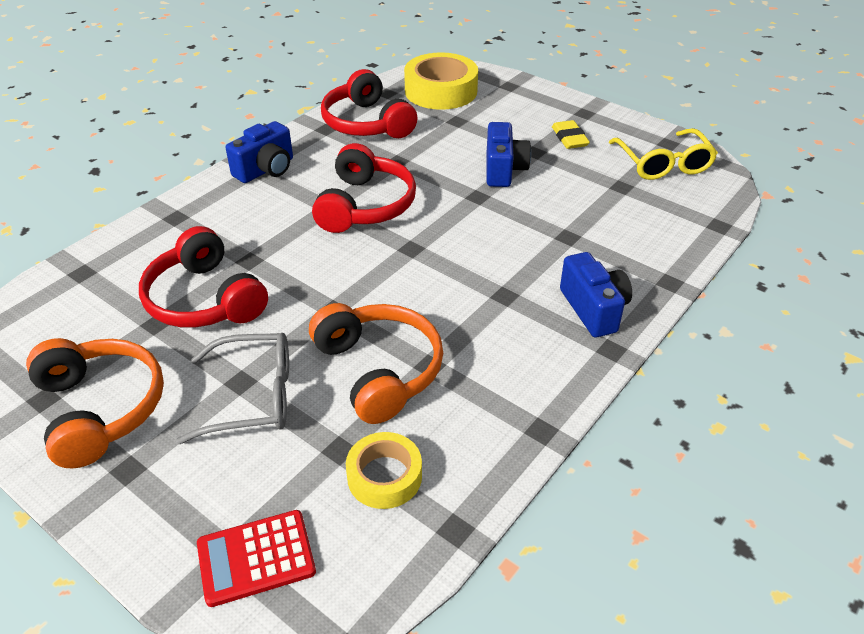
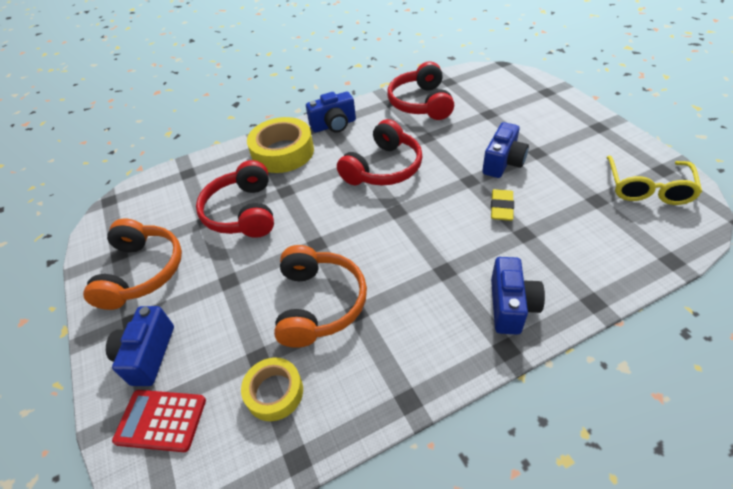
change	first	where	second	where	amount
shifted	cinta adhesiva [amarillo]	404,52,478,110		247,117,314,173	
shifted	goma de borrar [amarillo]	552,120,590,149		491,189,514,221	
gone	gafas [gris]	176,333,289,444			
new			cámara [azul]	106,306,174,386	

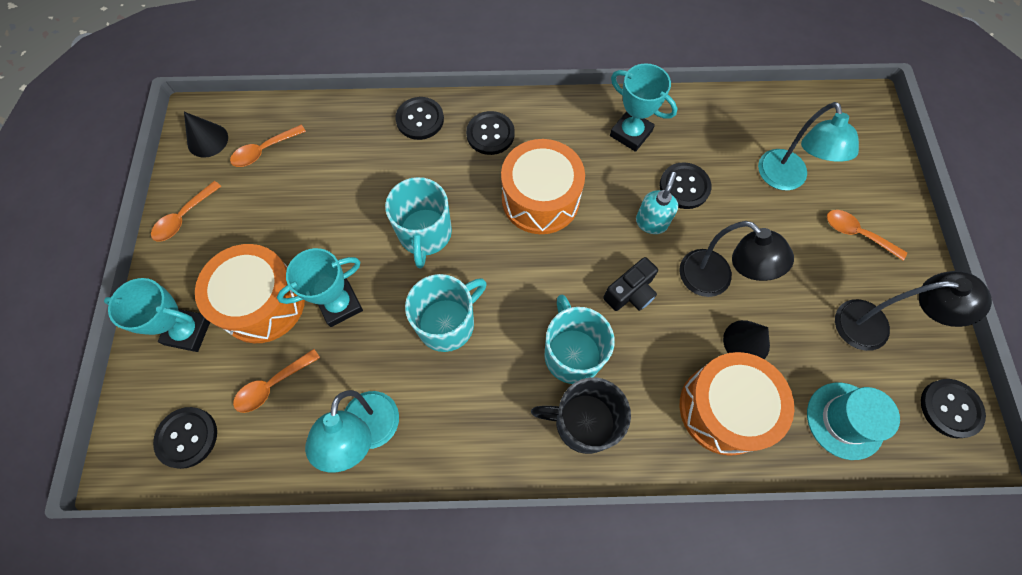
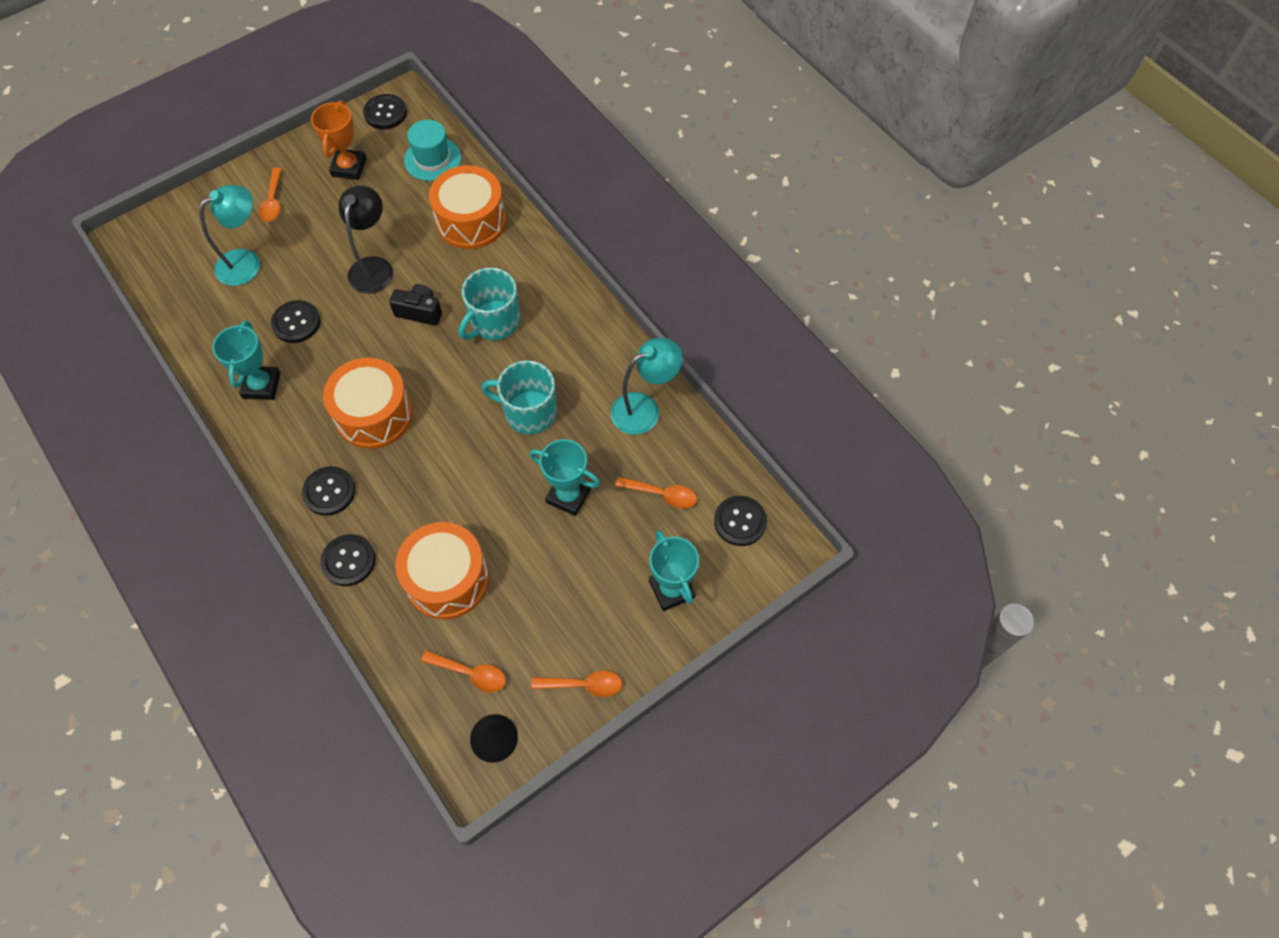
change	first	where	second	where	amount
gone	dispensador de jabón [turquesa]	636,172,678,234			
gone	taza [turquesa]	385,177,452,268			
shifted	tambor [naranja]	195,244,305,343		395,522,489,619	
swapped	lámpara [negro]	835,271,992,351	trofeo [naranja]	311,101,367,180	
gone	cono [negro]	723,320,770,359			
gone	taza [negro]	531,377,631,454			

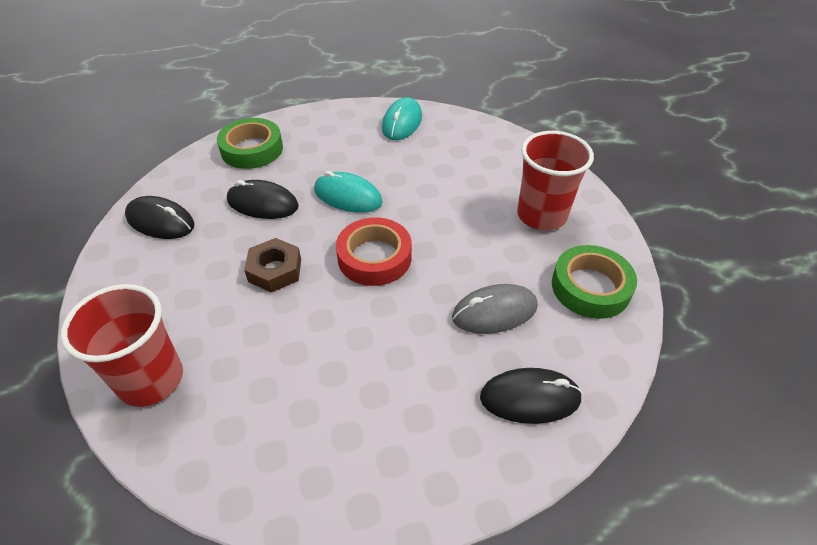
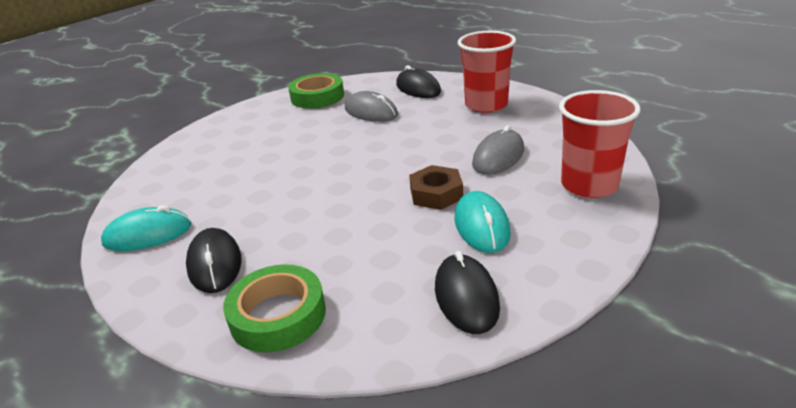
change	first	where	second	where	amount
shifted	vaso [rojo]	517,131,594,230		458,31,516,113	
shifted	ratón [turquesa]	314,171,383,213		455,191,511,253	
shifted	ratón [negro]	227,180,299,219		186,228,241,293	
gone	cinta adhesiva [rojo]	336,218,412,286			
new			ratón [gris]	472,125,524,175	

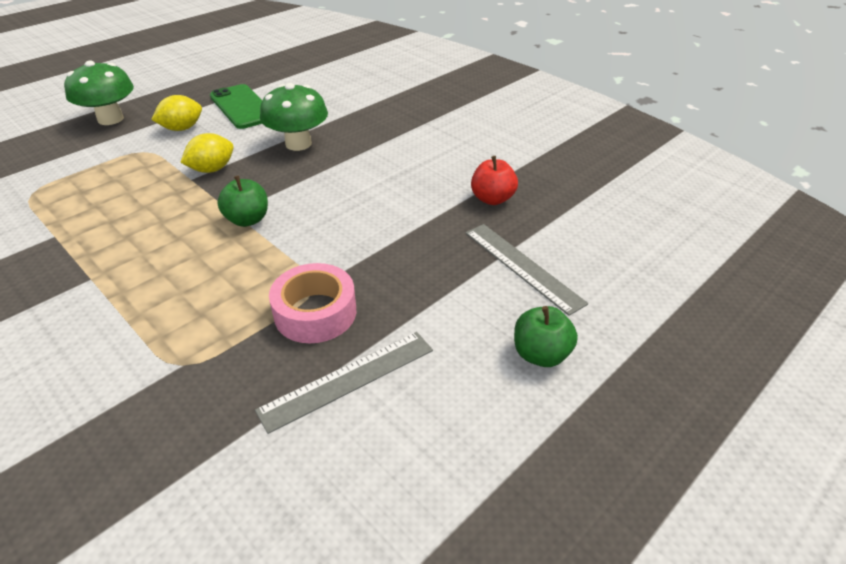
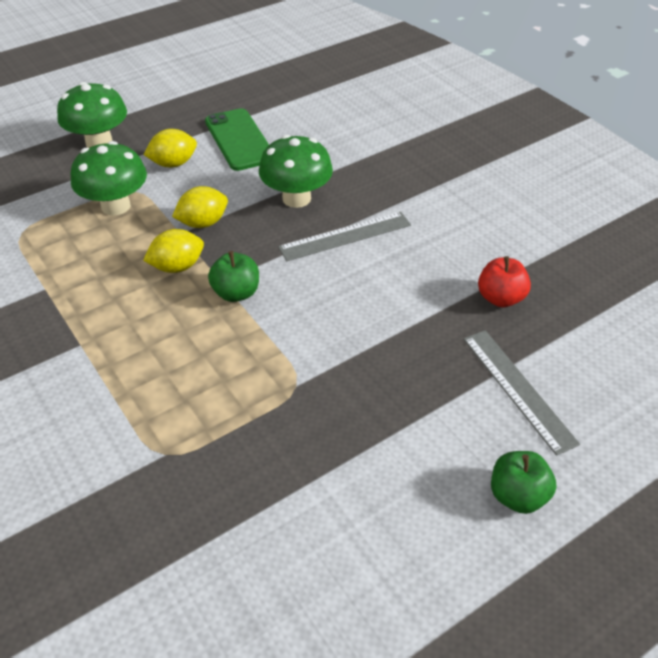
change	first	where	second	where	amount
gone	cinta adhesiva [rosa]	269,263,356,343			
shifted	regla [gris]	255,332,433,434		278,212,411,261	
new			seta [verde]	71,141,147,216	
new			limón [amarillo]	143,229,204,273	

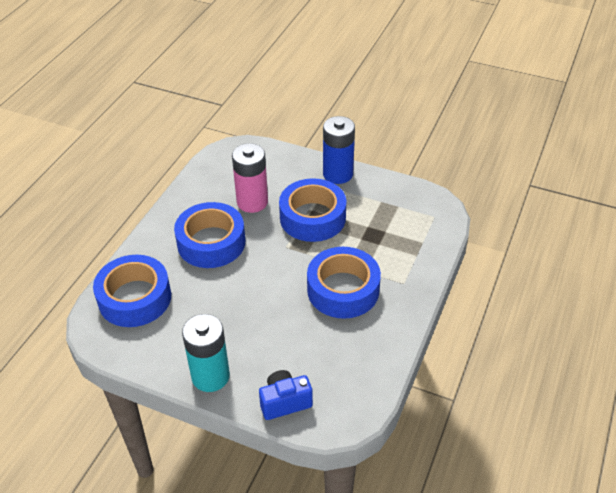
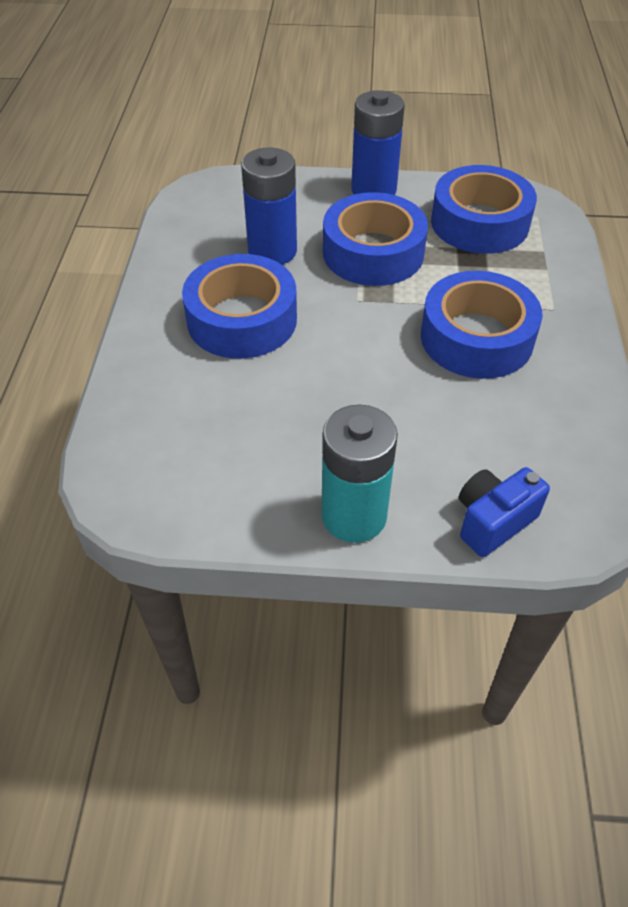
change	first	where	second	where	amount
repainted	pila [rosa]	232,143,268,213	pila [azul]	241,147,297,265	
shifted	cinta adhesiva [azul]	93,255,171,327		431,165,537,254	

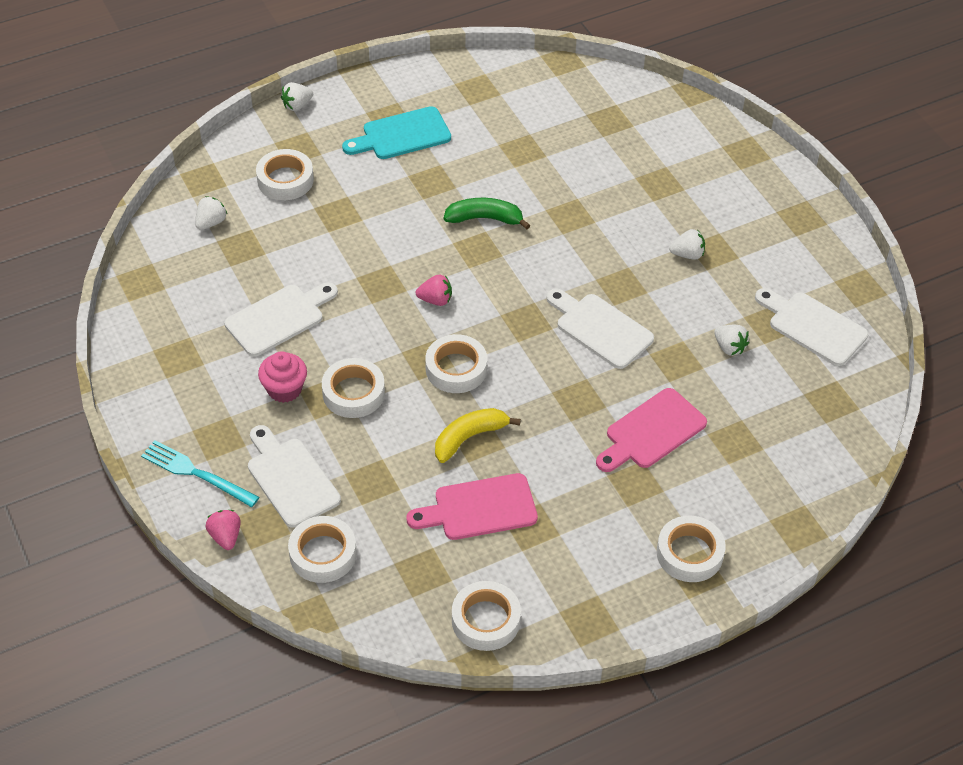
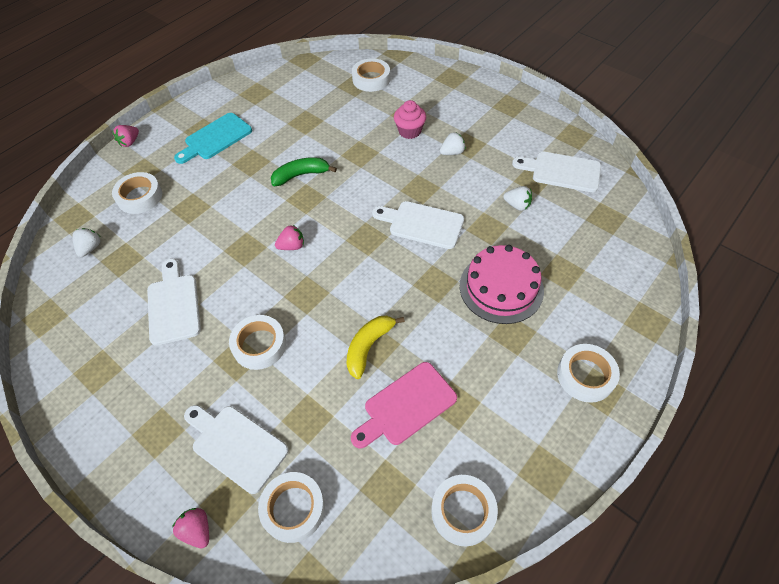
change	first	where	second	where	amount
repainted	fresa [blanco]	281,82,313,111	fresa [rosa]	112,125,139,147	
rotated	tabla de cortar [blanco]	225,282,338,357		147,259,201,346	45 degrees counterclockwise
shifted	cinta adhesiva [blanco]	425,334,487,393		352,58,390,92	
shifted	magdalena [rosa]	258,351,307,403		394,100,426,139	
swapped	tabla de cortar [rosa]	596,388,707,472	tarta [rosa]	460,245,544,324	
gone	tenedor [turquesa]	141,440,259,507			

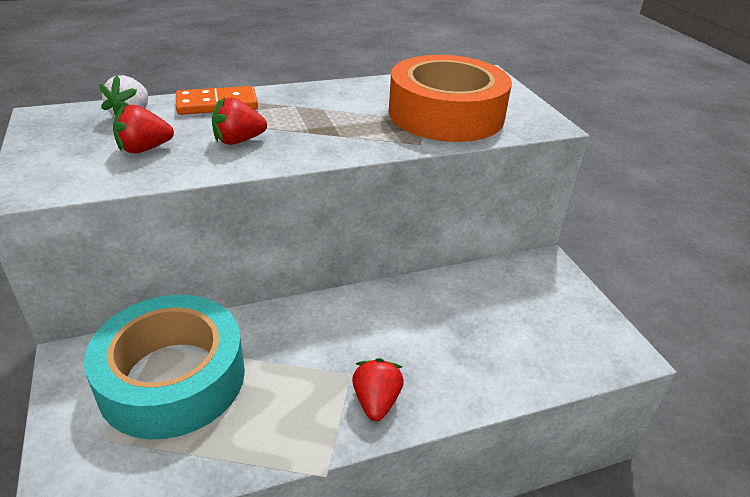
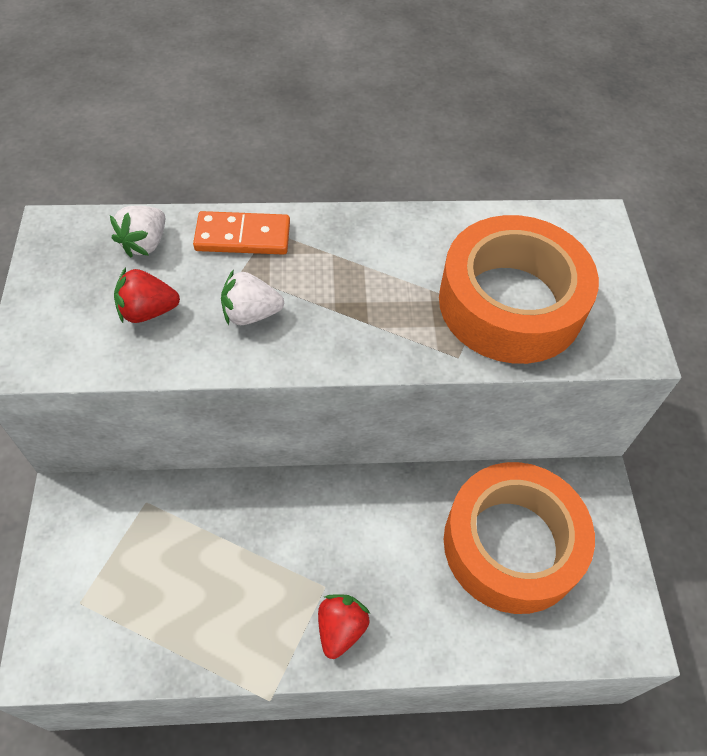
change	first	where	second	where	amount
repainted	fresa [rojo]	212,97,267,145	fresa [blanco]	221,269,284,325	
gone	cinta adhesiva [turquesa]	84,295,245,439			
new			cinta adhesiva [naranja]	444,462,595,614	

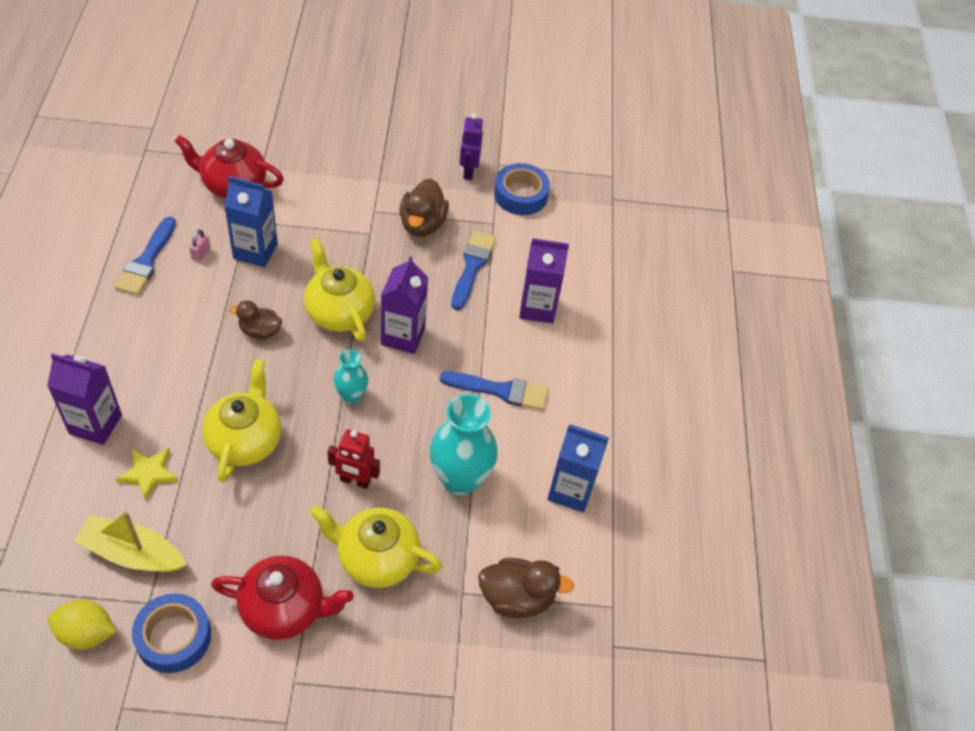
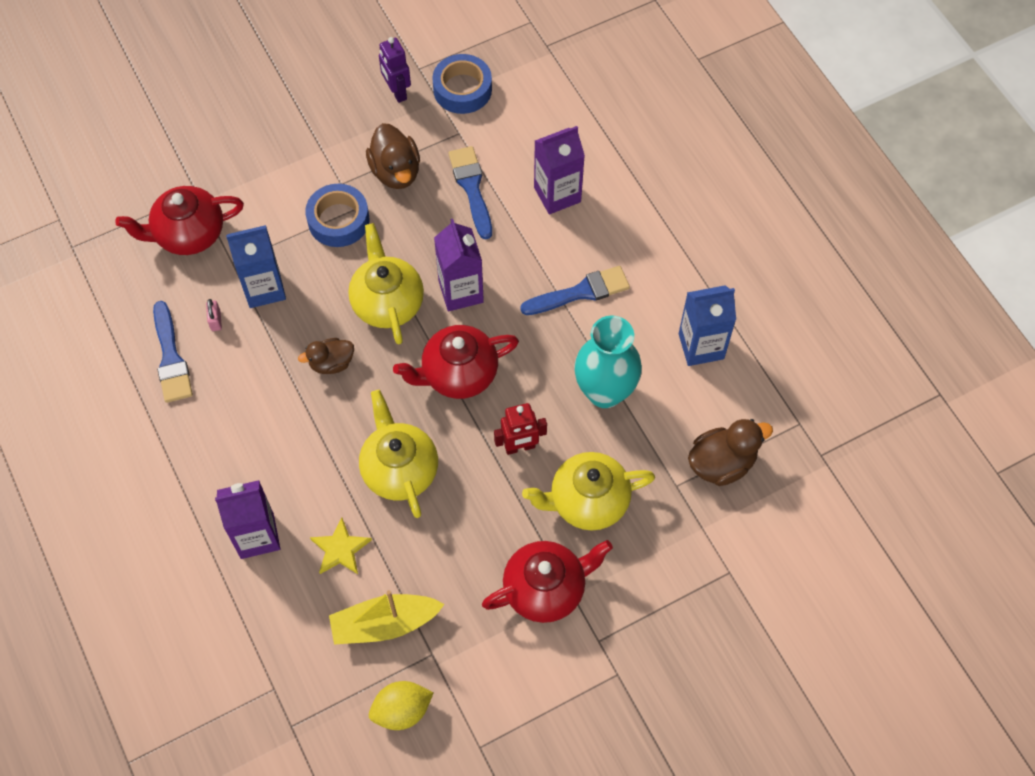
change	first	where	second	where	amount
rotated	tetera [amarillo]	304,238,375,342		348,223,424,345	45 degrees clockwise
swapped	florero [turquesa]	333,350,368,404	tetera [rojo]	393,325,519,399	
shifted	cinta adhesiva [azul]	132,594,211,673		305,184,370,247	

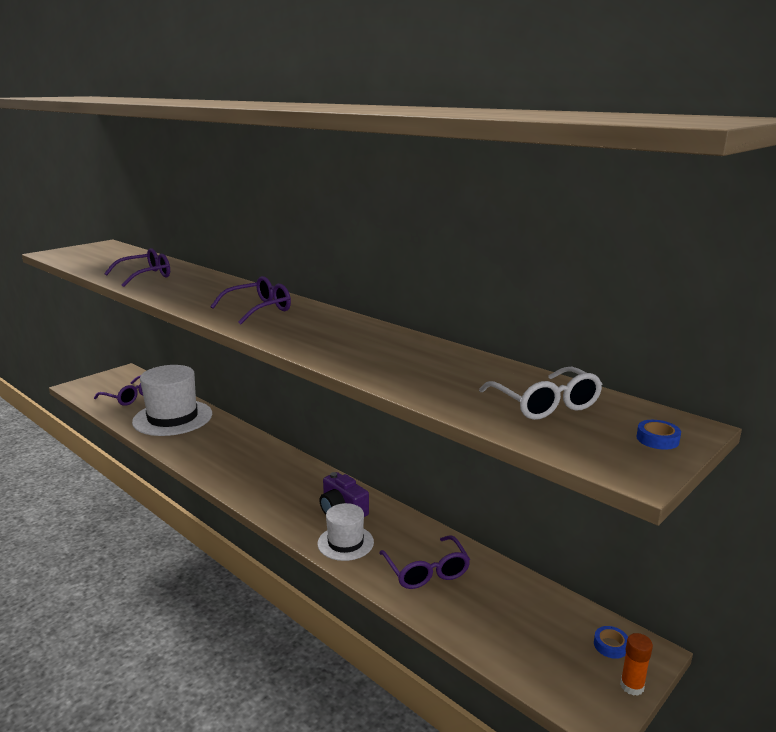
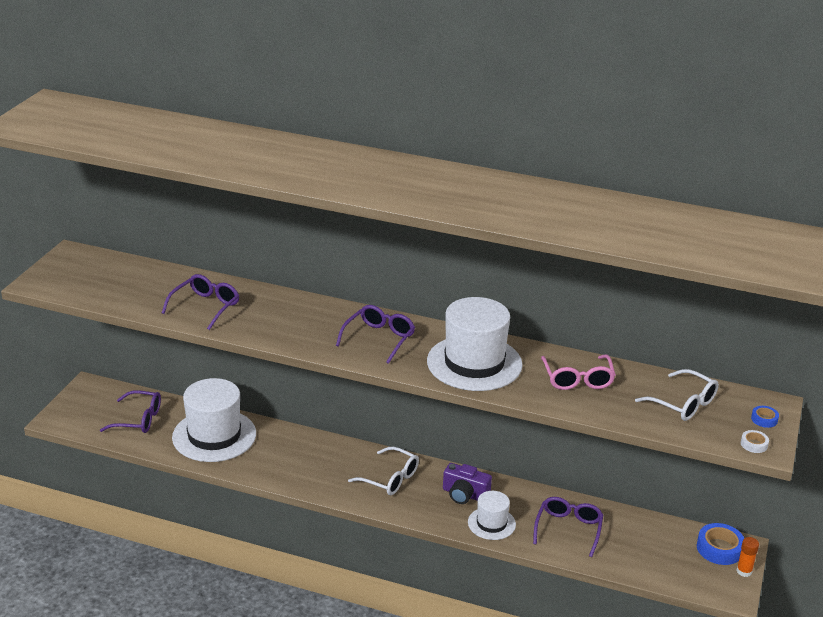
change	first	where	second	where	amount
rotated	gafas [morado]	379,535,470,589		533,497,603,557	120 degrees counterclockwise
scaled	cinta adhesiva [azul]	594,626,628,659		697,523,744,565	x1.93
new			sombrero [blanco]	427,297,523,391	
new			gafas [rosa]	541,355,616,390	
new			cinta adhesiva [blanco]	741,430,769,453	
new			gafas [blanco]	348,447,419,495	

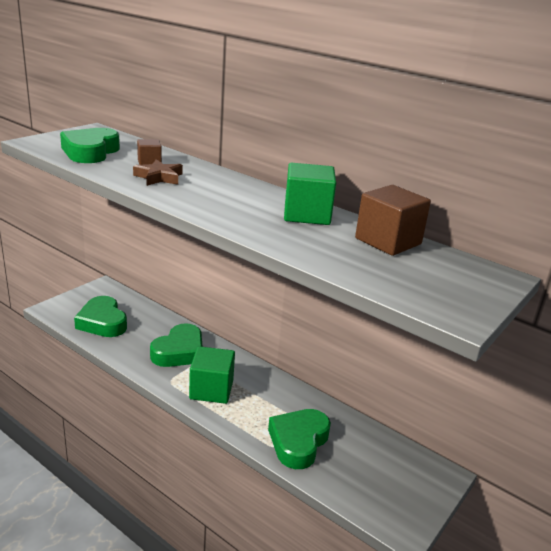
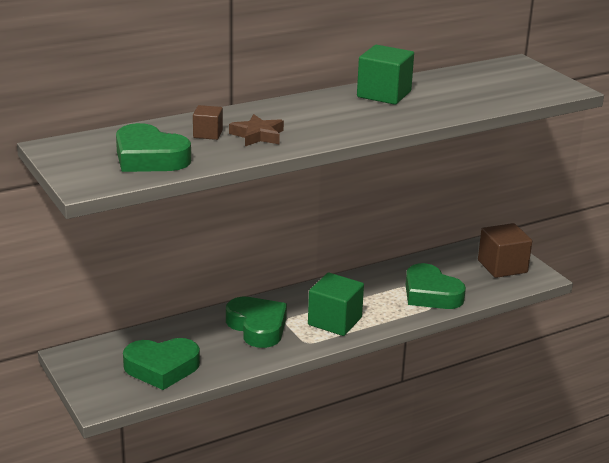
change	first	where	second	where	amount
shifted	cubo [marrón]	355,185,431,256		478,223,532,278	

